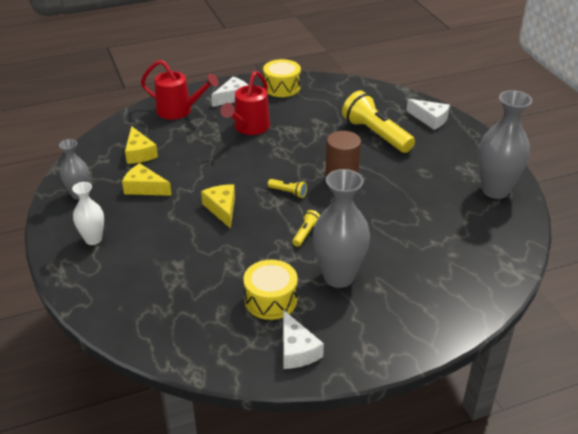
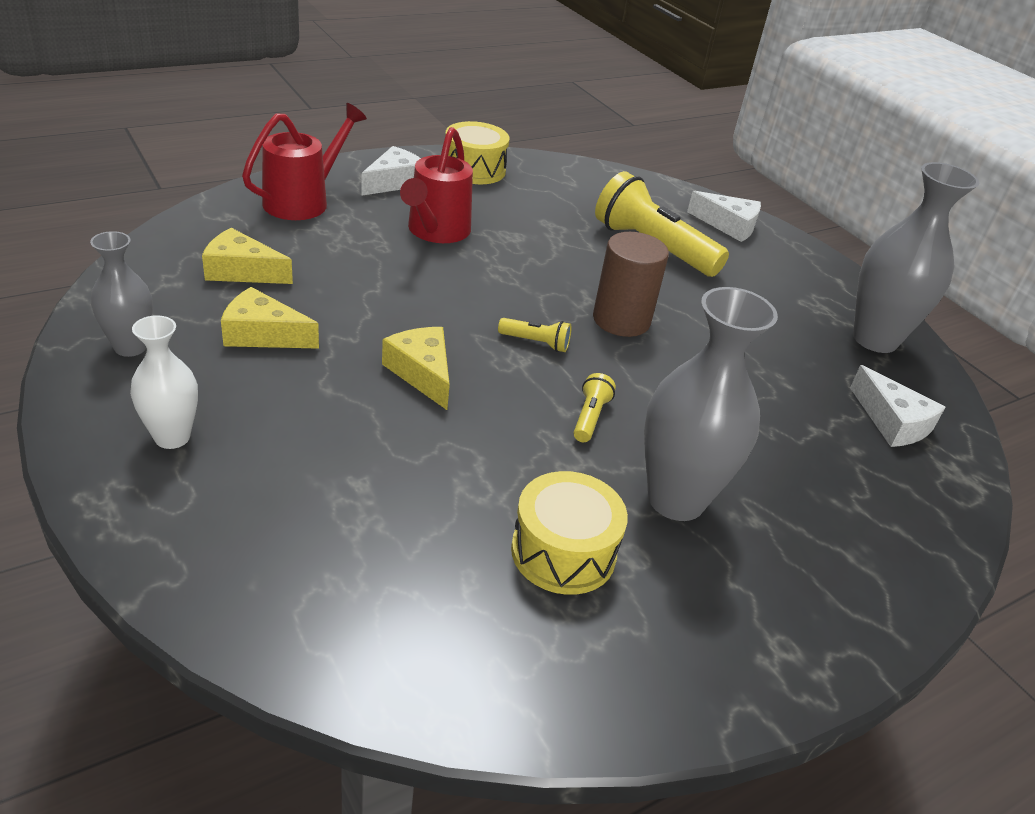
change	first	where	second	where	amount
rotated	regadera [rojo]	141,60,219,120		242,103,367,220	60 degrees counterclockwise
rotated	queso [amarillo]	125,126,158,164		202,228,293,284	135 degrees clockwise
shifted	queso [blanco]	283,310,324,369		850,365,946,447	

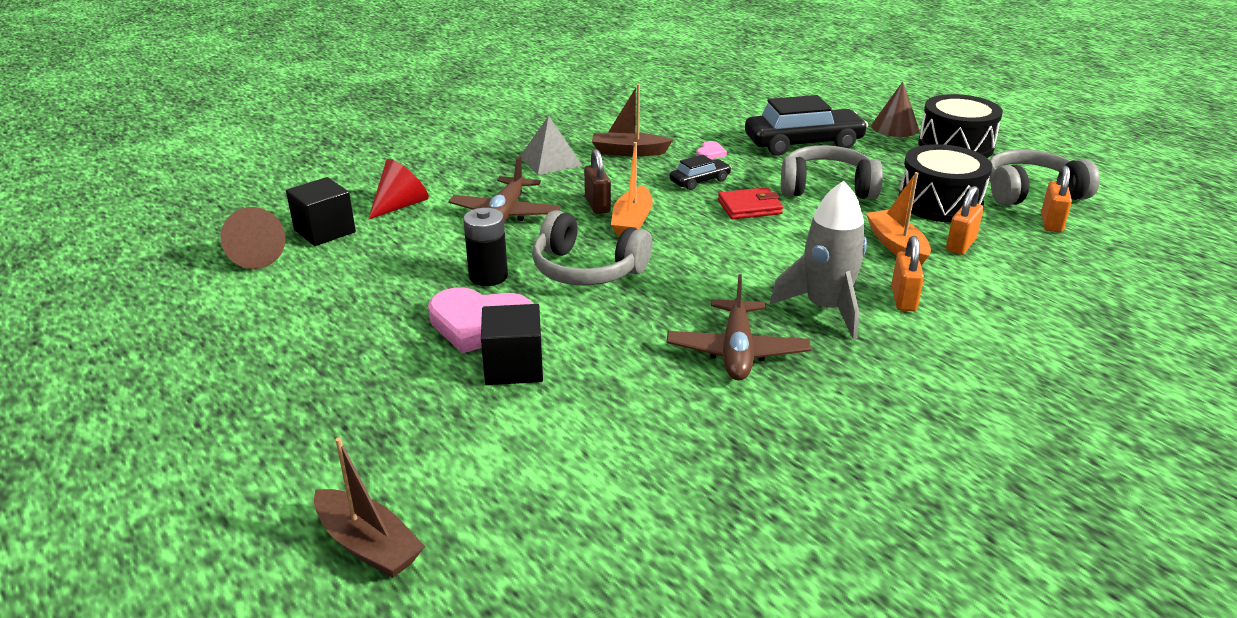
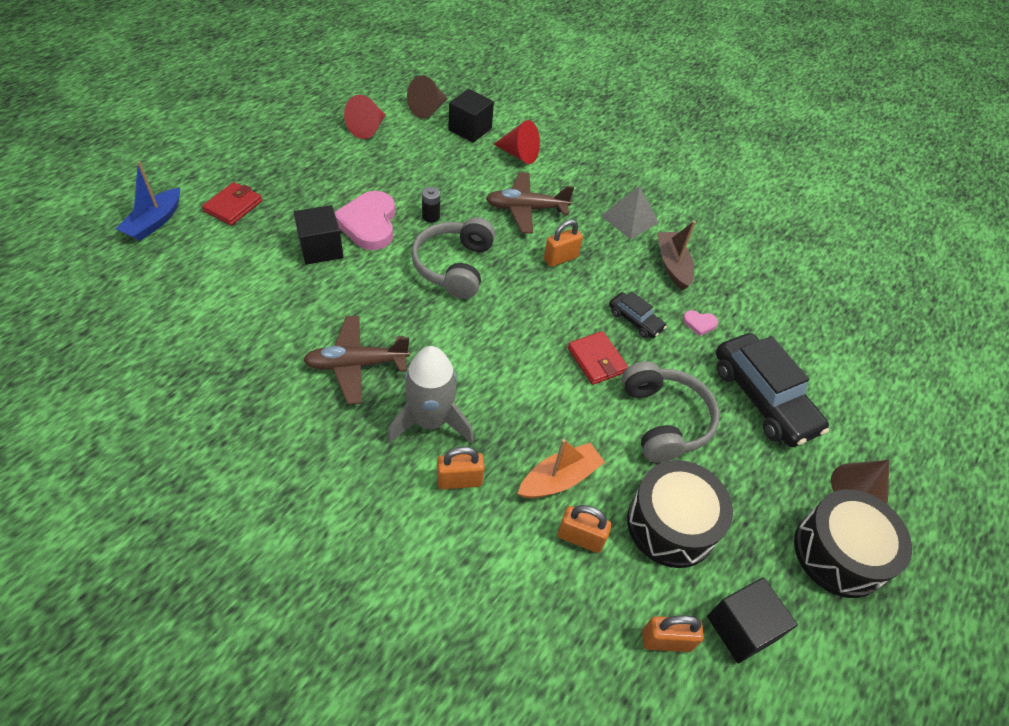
change	first	where	second	where	amount
gone	barco [naranja]	611,142,653,237			
repainted	candado [marrón]	584,149,611,214	candado [naranja]	544,220,583,267	
swapped	auriculares [gris]	989,149,1100,206	cubo [negro]	707,577,798,664	
scaled	pila [negro]	463,208,508,286		422,187,440,223	x0.63
repainted	barco [marrón]	314,437,425,578	barco [azul]	116,161,180,241	
new			cono [rojo]	344,95,385,139	
new			cartera [rojo]	202,182,262,225	

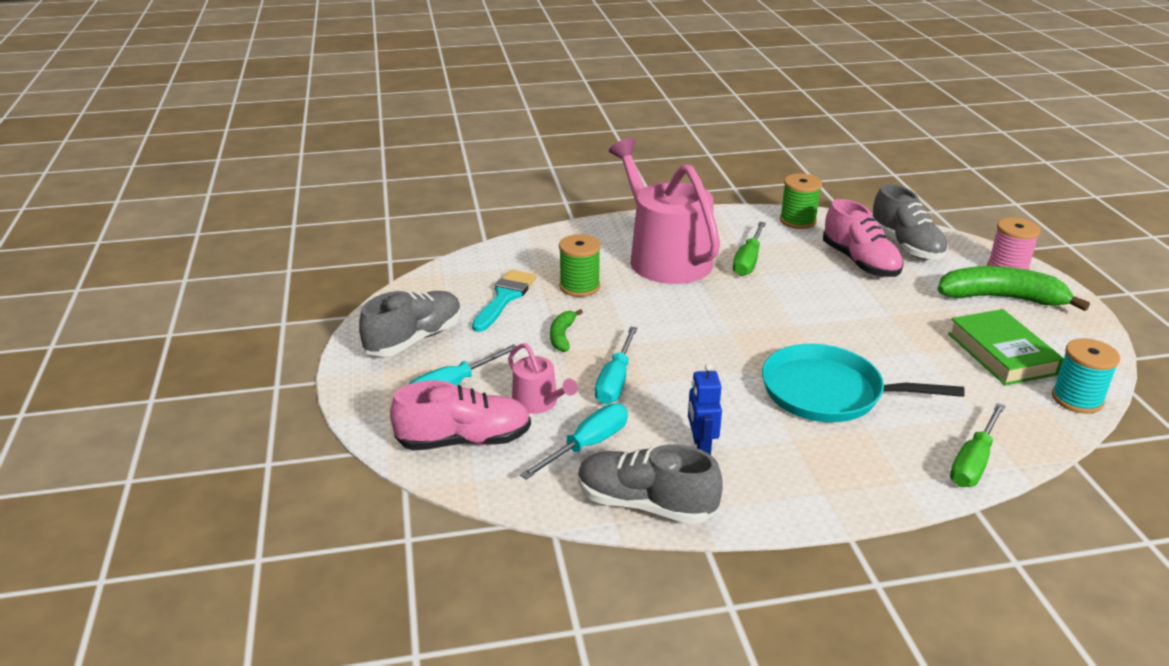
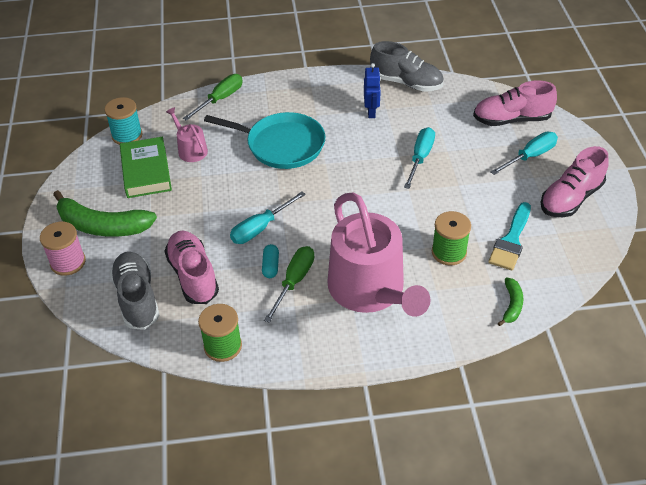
change	first	where	second	where	amount
repainted	zapato [gris]	359,291,462,357	zapato [rosa]	540,146,609,217	
shifted	plátano [verde]	550,309,583,352		498,277,523,326	
shifted	regadera [rosa]	508,343,578,414		166,107,208,162	
shifted	destornillador [turquesa]	520,403,628,480		230,191,306,244	
new			cápsula [turquesa]	262,244,279,278	

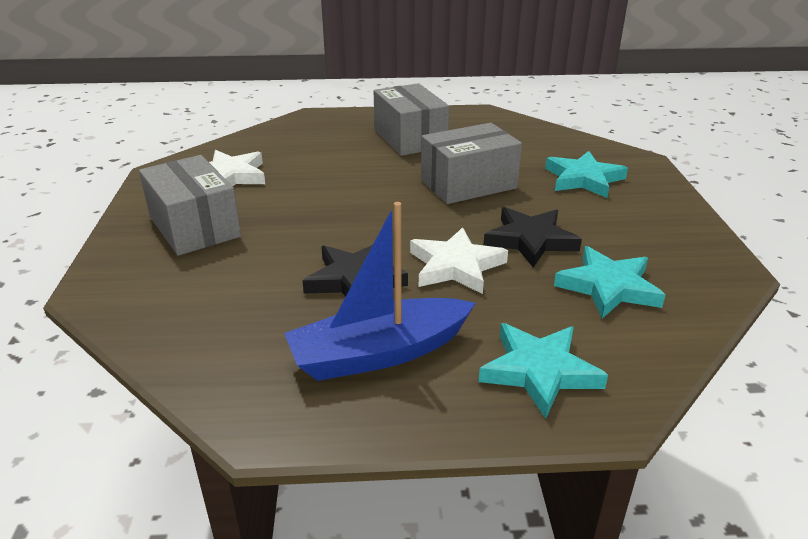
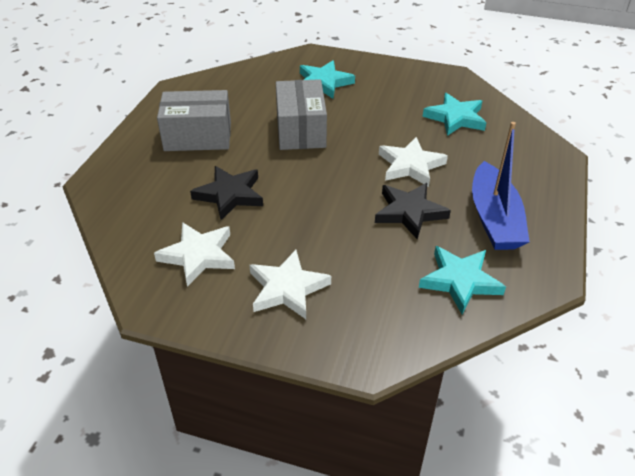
change	first	where	second	where	amount
swapped	caja [gris]	139,155,241,256	estrella [blanco]	249,250,331,319	
shifted	estrella [negro]	484,207,582,268		190,166,263,220	
shifted	estrella [turquesa]	479,323,608,419		419,246,506,314	

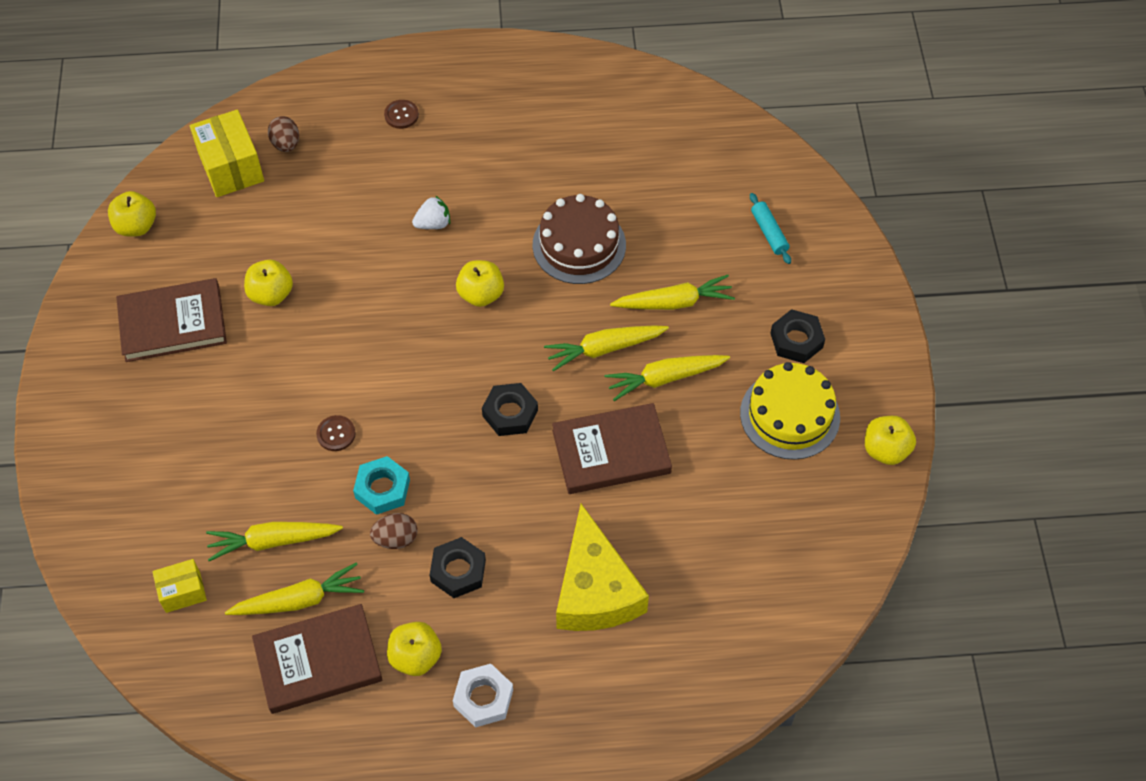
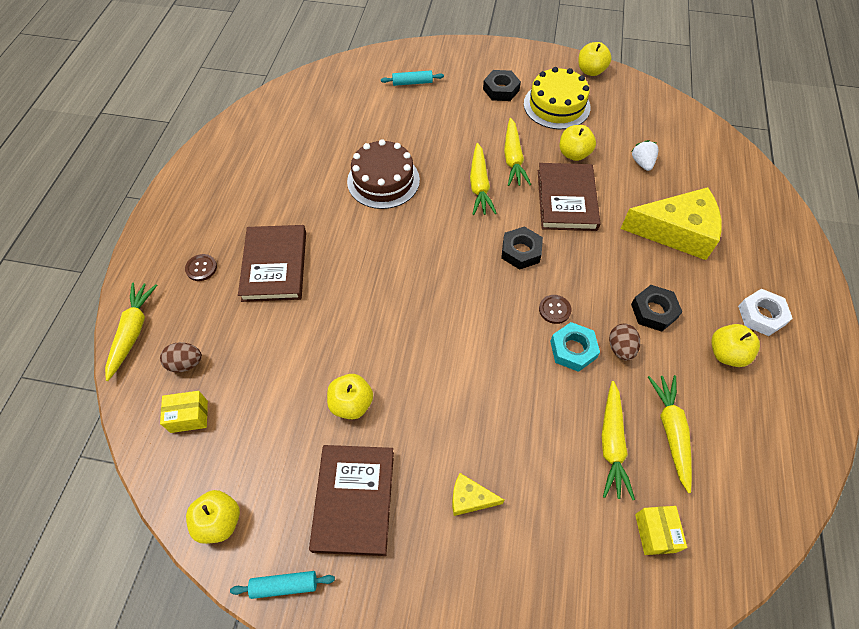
change	first	where	second	where	amount
scaled	caja [amarillo]	190,109,264,197		160,391,208,433	x0.58
shifted	fresa [blanco]	412,195,450,229		631,140,659,171	
shifted	manzana [amarillo]	456,260,504,307		560,125,596,161	
shifted	zanahoria [amarillo]	610,275,735,310		105,283,157,381	
shifted	botón [marrón]	316,415,356,451		539,295,572,324	
shifted	libro [marrón]	252,604,382,714		238,225,306,302	
new			queso [amarillo]	452,473,504,516	
new			rodillo [turquesa]	230,571,335,599	

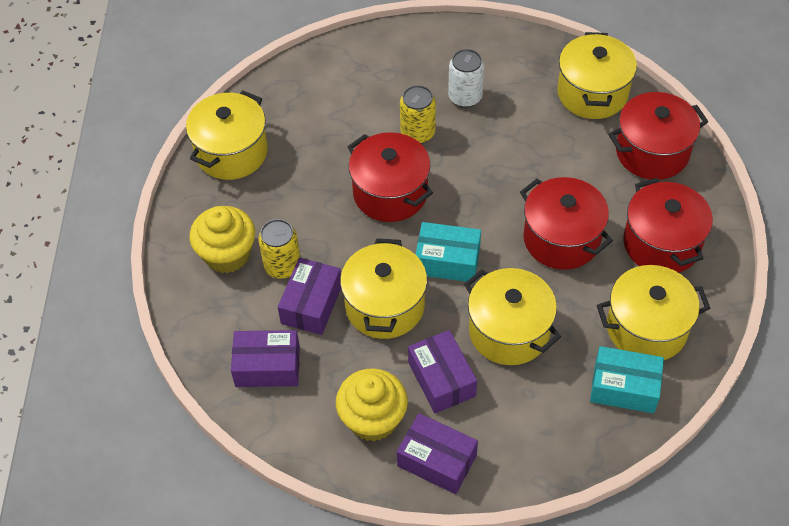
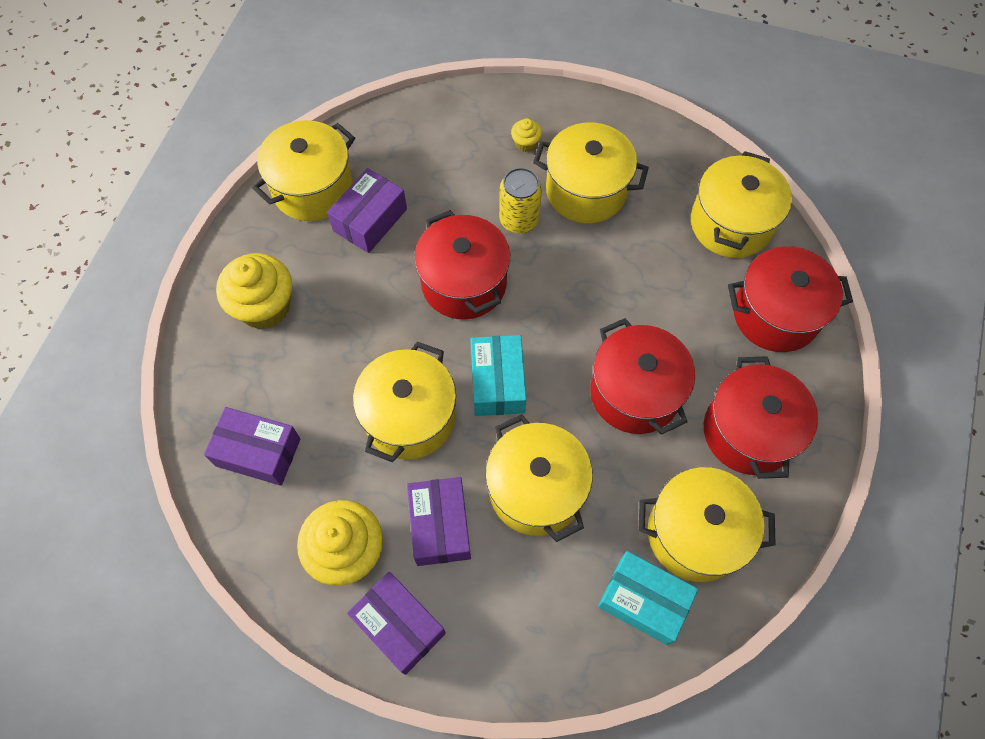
change	first	where	second	where	amount
swapped	lata [blanco]	448,49,484,108	olla [amarillo]	533,123,649,223	
gone	lata [amarillo]	258,219,300,279			
rotated	caja [turquesa]	415,222,481,283		470,335,526,416	60 degrees clockwise
shifted	caja [morado]	278,258,341,335		327,168,407,253	
new			magdalena [amarillo]	511,118,542,152	

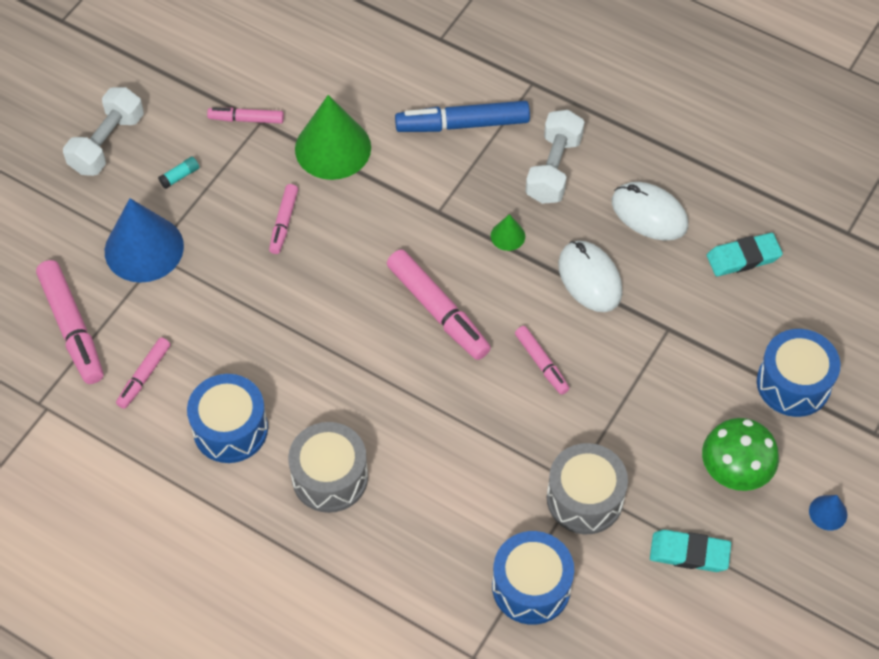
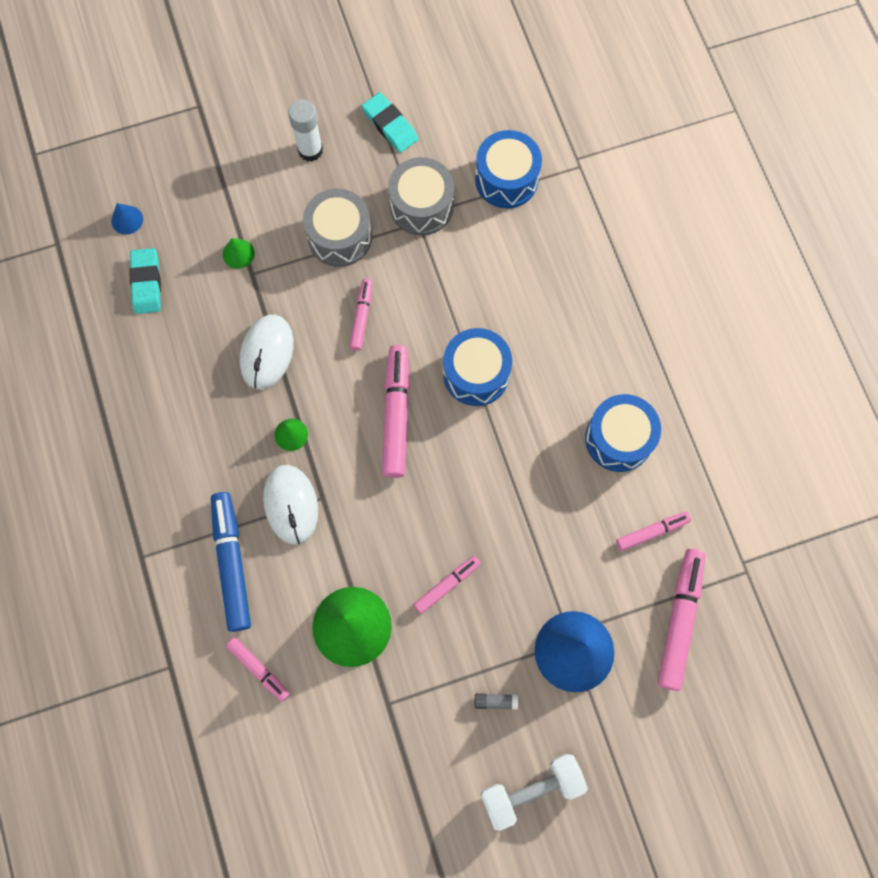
change	first	where	second	where	amount
rotated	rotulador [azul]	395,101,530,132		211,492,251,632	135 degrees counterclockwise
shifted	rotulador [rosa]	207,107,284,124		226,637,290,702	
gone	mancuerna [blanco]	525,110,584,204			
repainted	barra de pegamento [turquesa]	158,157,199,189	barra de pegamento [gris]	475,693,518,710	
shifted	ratón [blanco]	612,182,688,241		263,465,318,545	
rotated	goma de borrar [turquesa]	707,233,783,276		129,248,161,314	60 degrees clockwise
shifted	tambor [azul]	757,329,840,417		443,328,512,406	
swapped	seta [verde]	702,418,779,491	barra de pegamento [blanco]	288,99,323,162	
shifted	tambor [gris]	288,422,368,513		303,189,372,267	
shifted	cono [azul]	809,495,847,531		111,203,143,235	
new			cono [verde]	223,238,255,269	

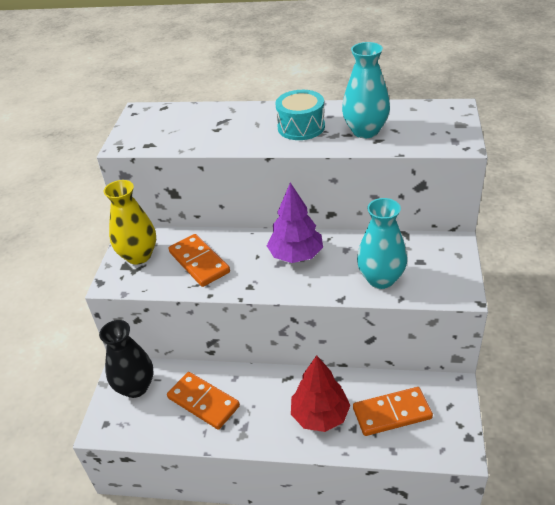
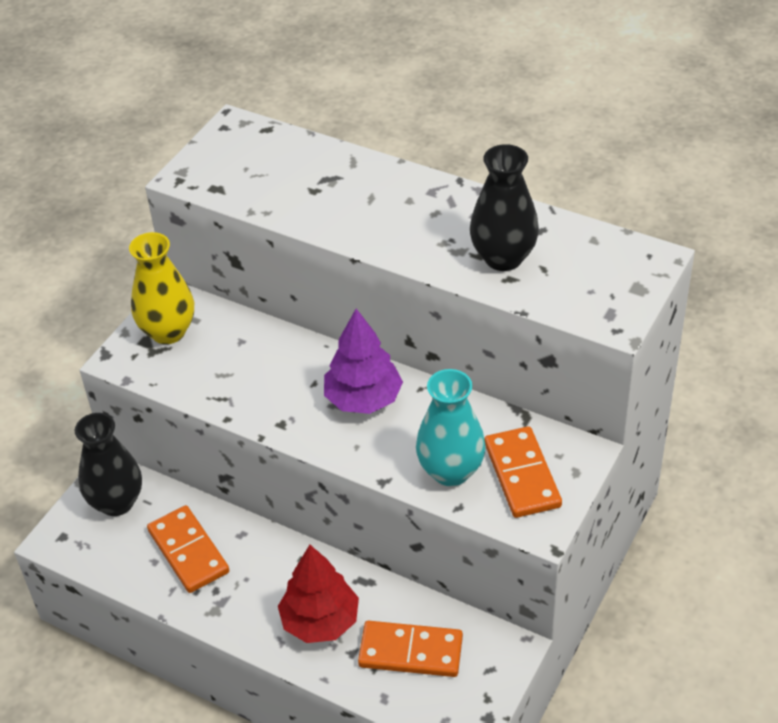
change	first	where	second	where	amount
repainted	florero [turquesa]	342,42,390,138	florero [negro]	470,144,539,271	
gone	tambor [turquesa]	275,90,325,140			
shifted	ficha de dominó [naranja]	168,234,230,287		484,426,562,518	

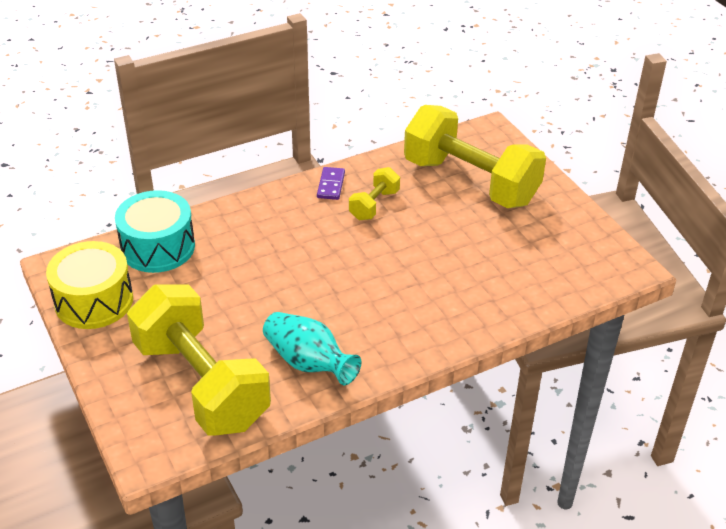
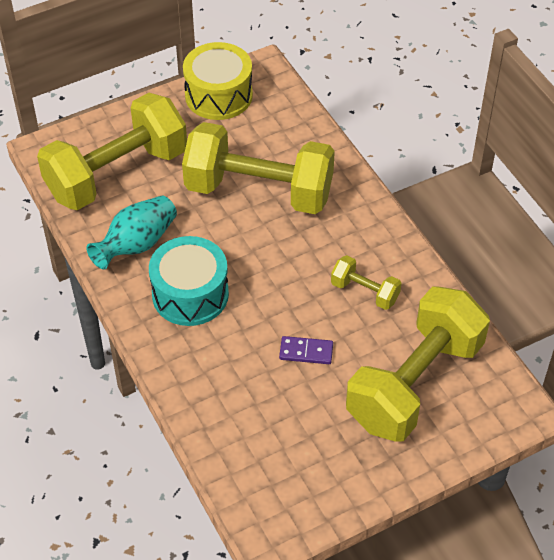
change	first	where	second	where	amount
shifted	ficha de dominó [morado]	317,167,345,200		279,336,333,364	
shifted	tambor [turquesa]	115,190,195,273		149,236,229,326	
new			mancuerna [amarillo]	182,122,335,214	

